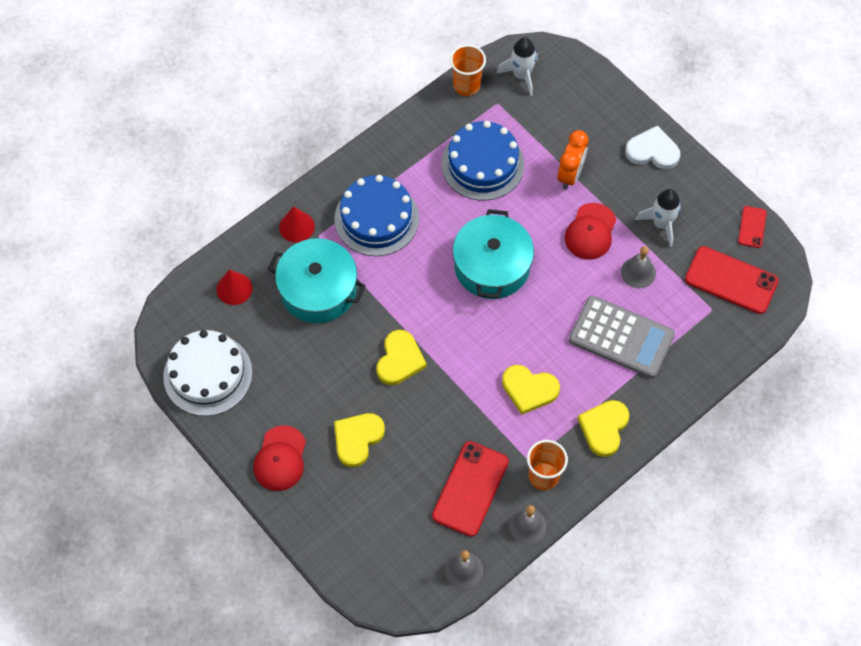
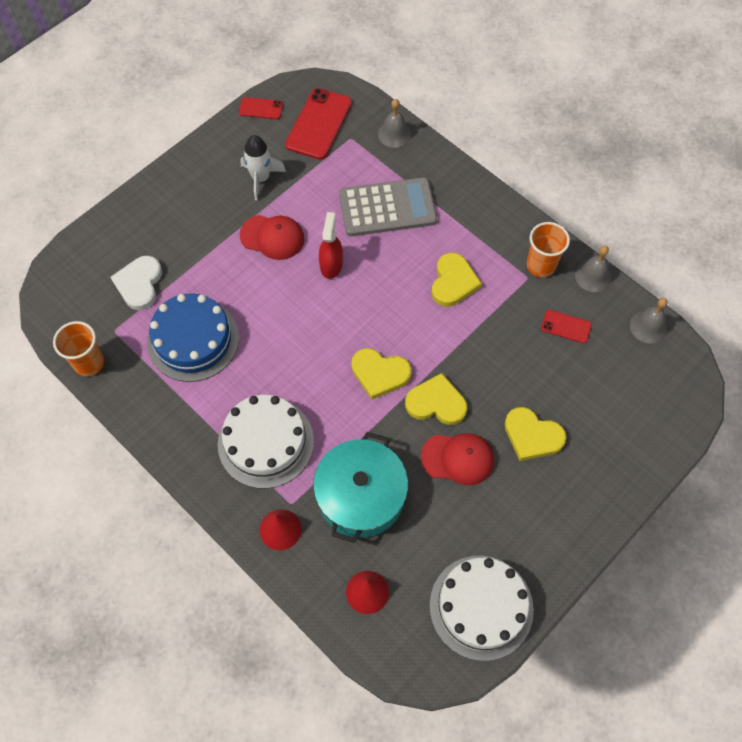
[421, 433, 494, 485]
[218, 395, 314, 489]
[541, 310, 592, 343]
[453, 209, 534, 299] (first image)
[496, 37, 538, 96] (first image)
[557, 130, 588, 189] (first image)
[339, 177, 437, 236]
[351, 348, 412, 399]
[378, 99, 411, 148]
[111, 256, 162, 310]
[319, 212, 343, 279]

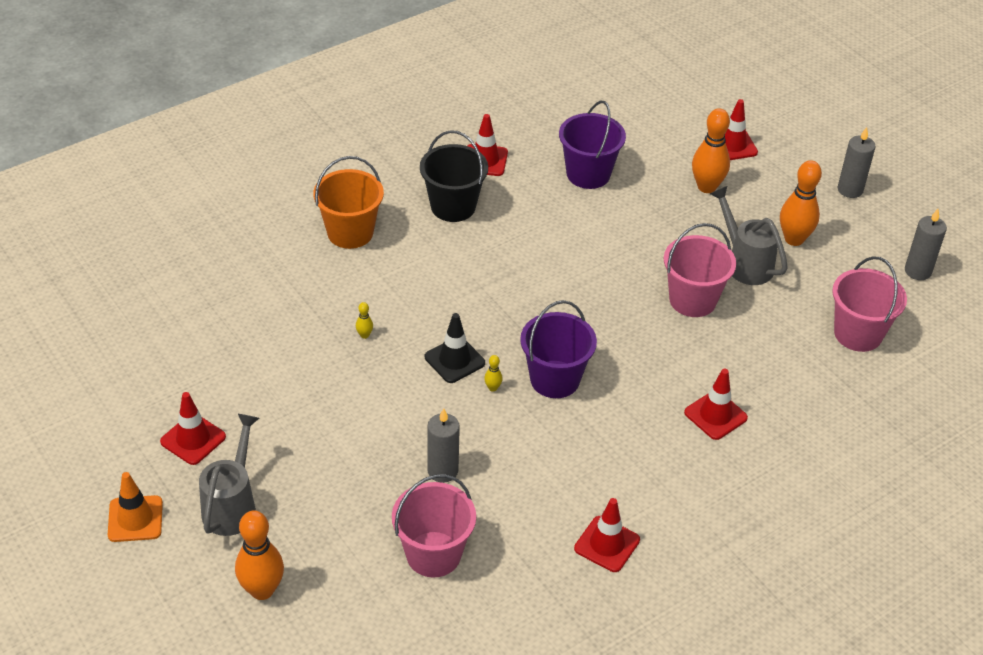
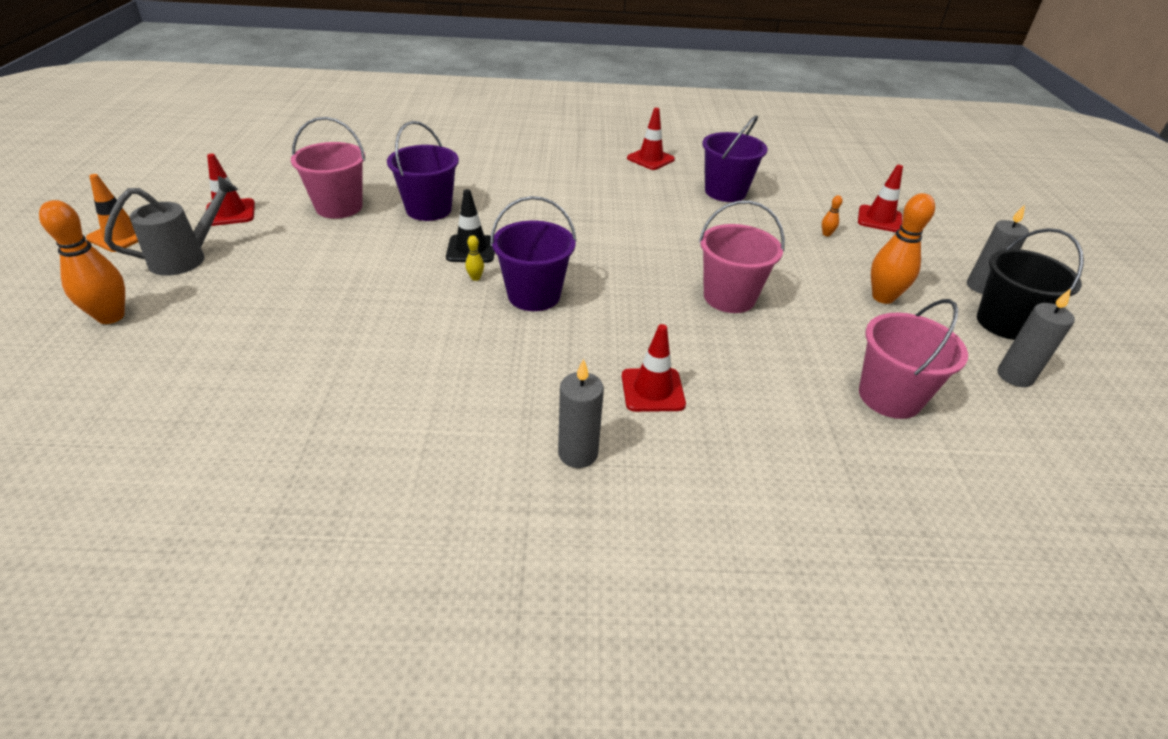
[313, 156, 384, 249] (first image)
[387, 121, 459, 221]
[291, 117, 365, 219]
[977, 228, 1084, 340]
[558, 359, 604, 468]
[574, 498, 640, 572] (first image)
[822, 195, 843, 236]
[710, 186, 788, 285] (first image)

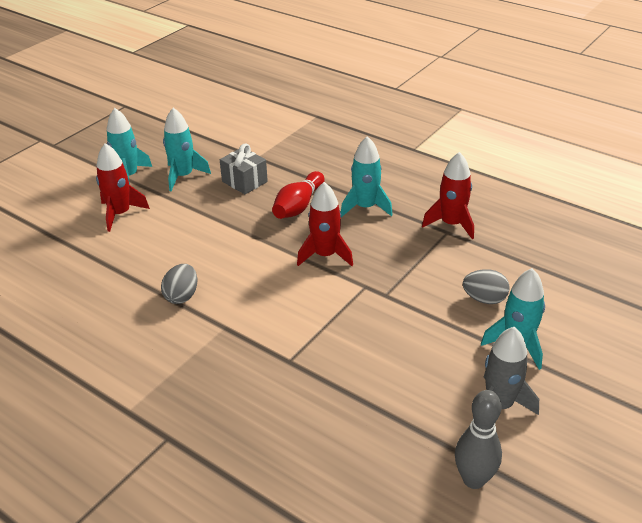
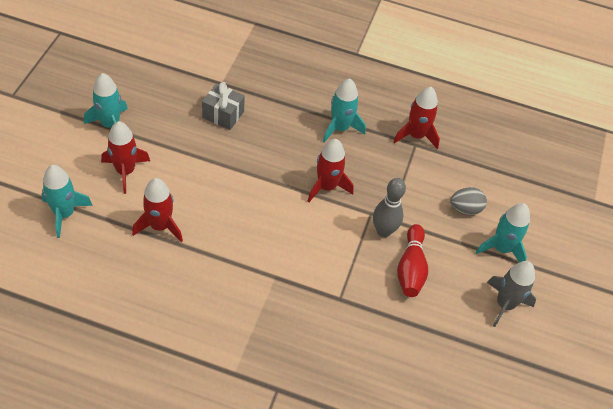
[161, 264, 197, 304] (first image)
[41, 165, 93, 238]
[397, 224, 428, 297]
[373, 178, 406, 237]
[132, 178, 183, 242]

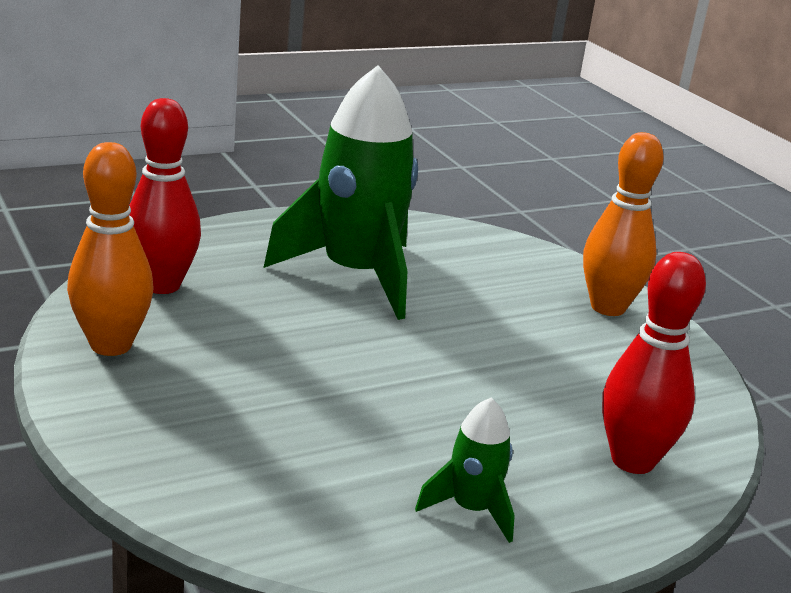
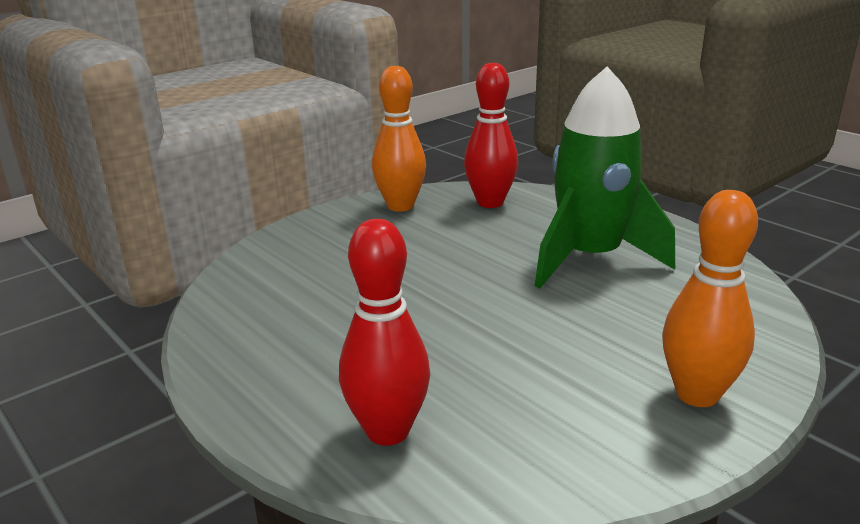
[415, 398, 515, 543] (first image)

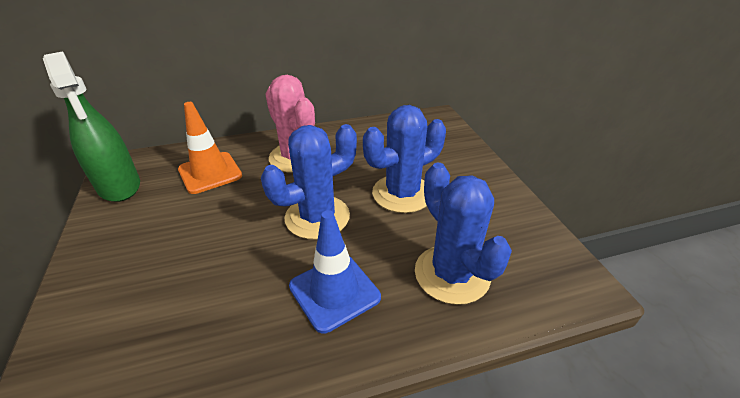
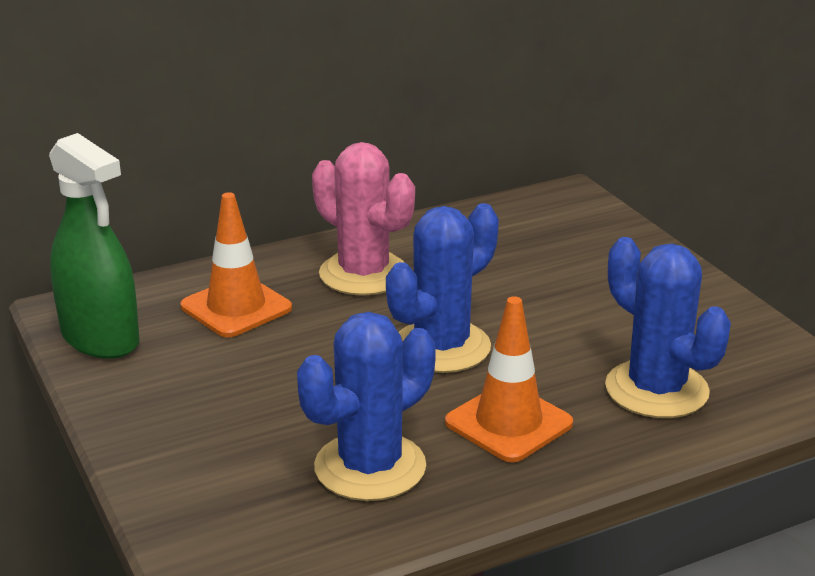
[445, 296, 573, 462]
[297, 312, 436, 501]

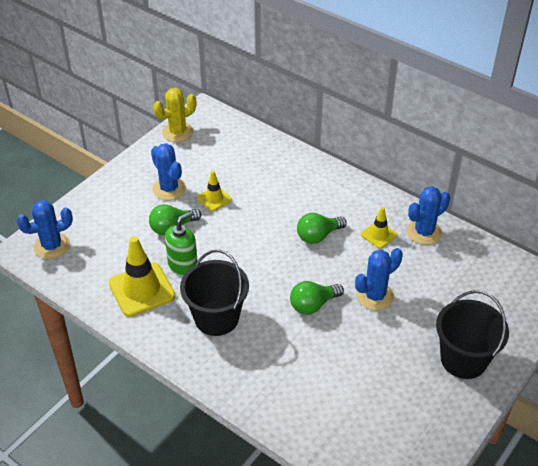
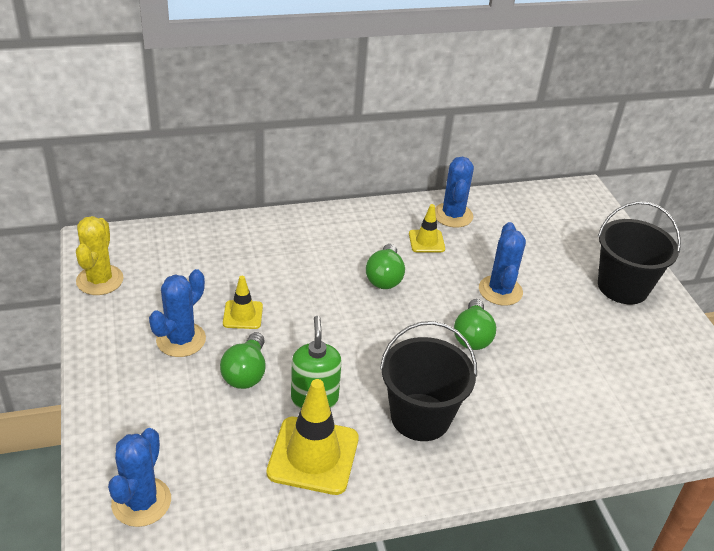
[149, 269, 206, 357]

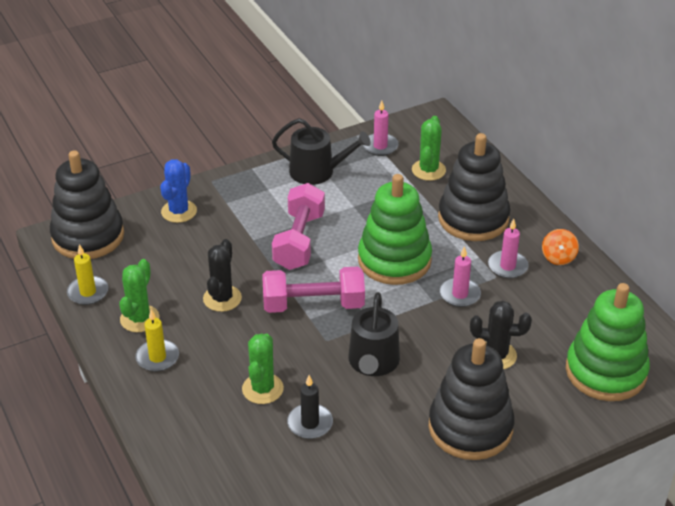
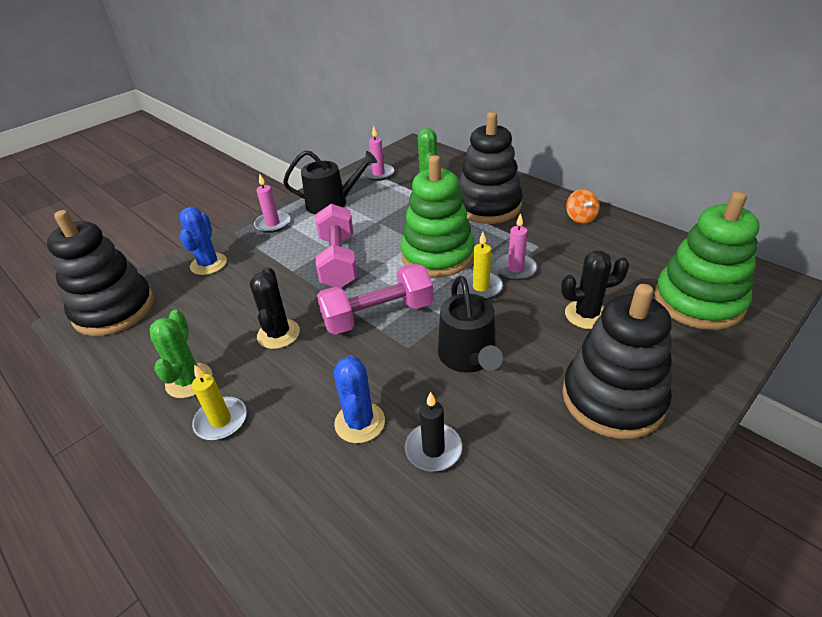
[460, 232, 503, 299]
[333, 356, 385, 443]
[254, 173, 290, 233]

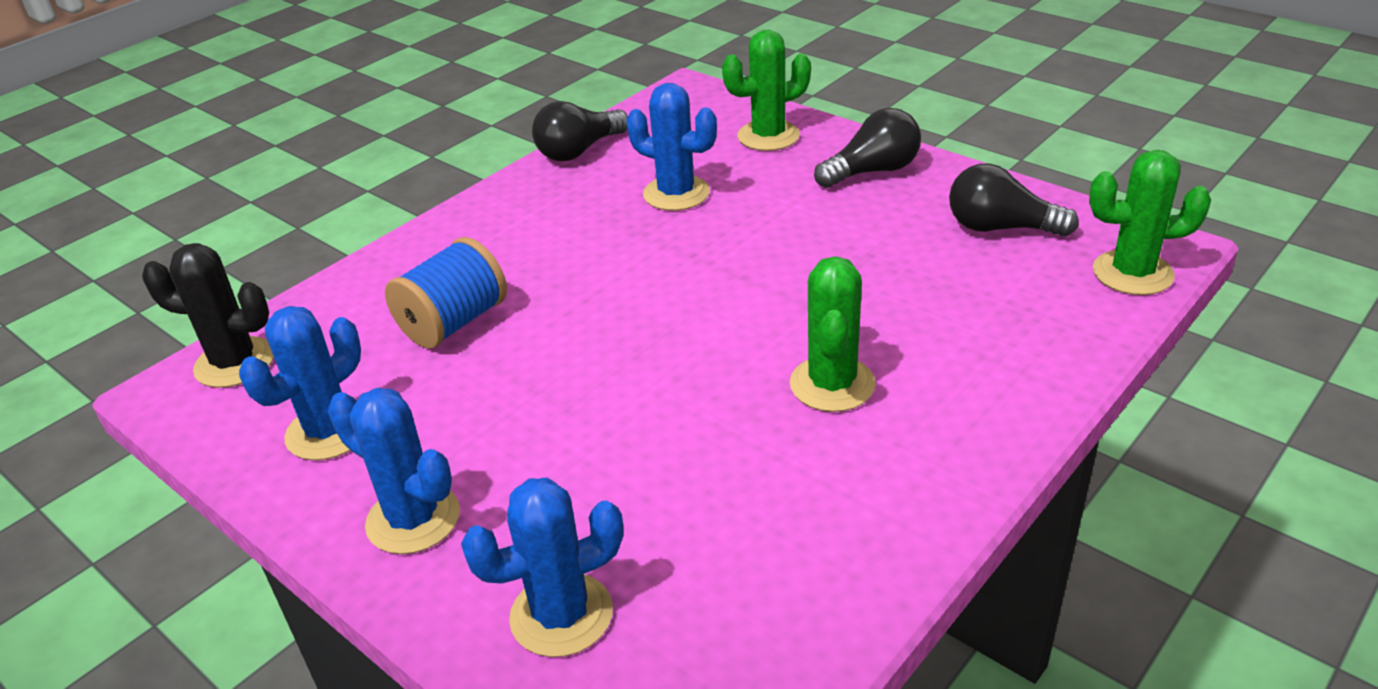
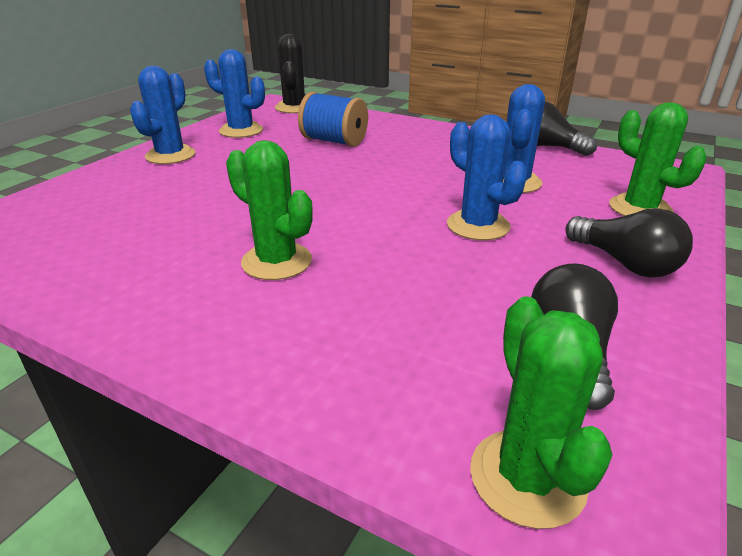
[447, 114, 527, 240]
[226, 140, 313, 280]

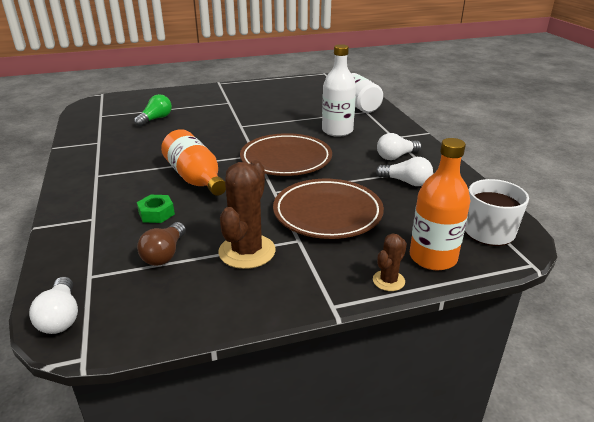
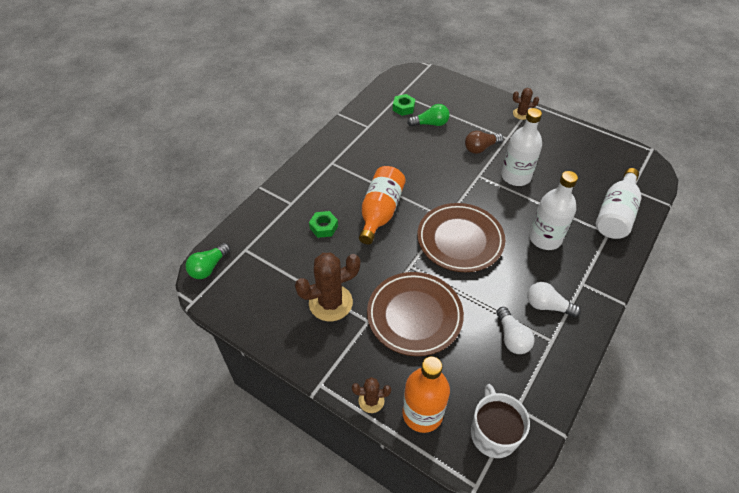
[186, 243, 230, 279]
[465, 131, 503, 154]
[393, 94, 415, 116]
[501, 108, 542, 186]
[513, 88, 539, 120]

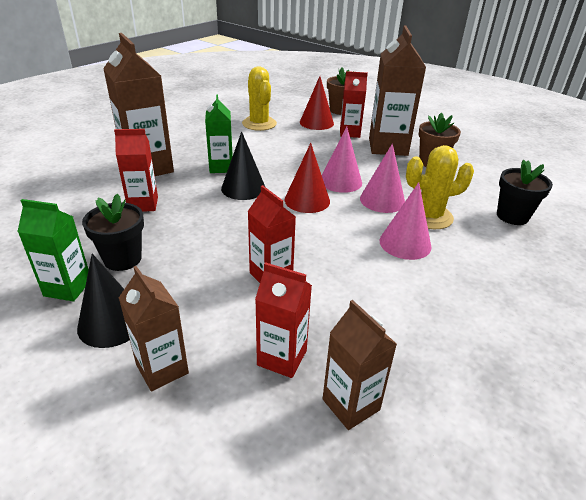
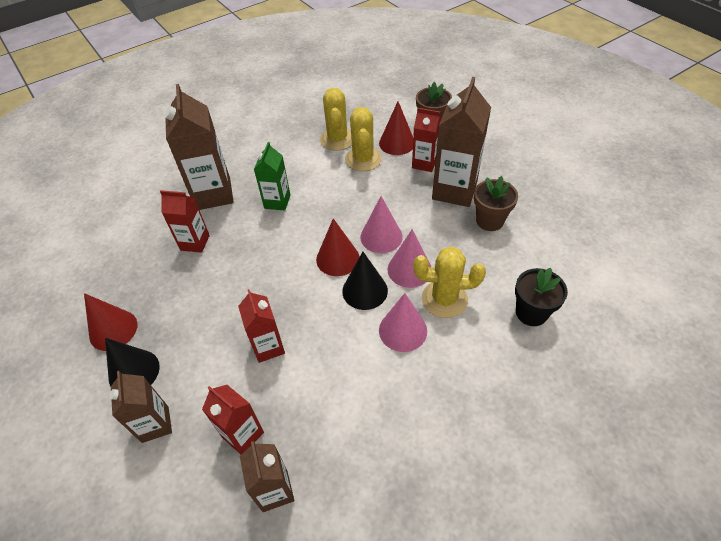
[84, 293, 138, 351]
[82, 194, 144, 271] (first image)
[342, 252, 388, 310]
[345, 107, 382, 171]

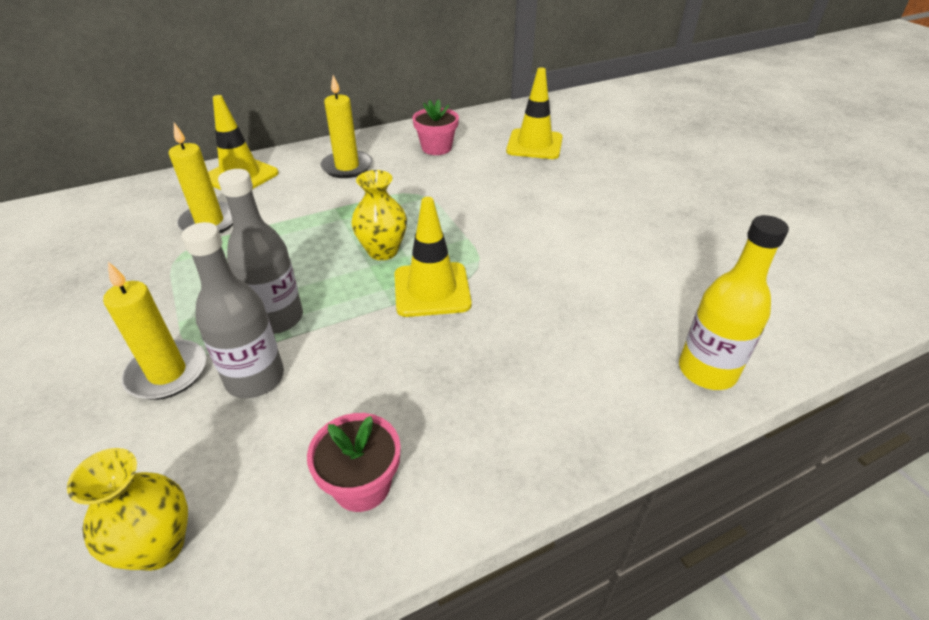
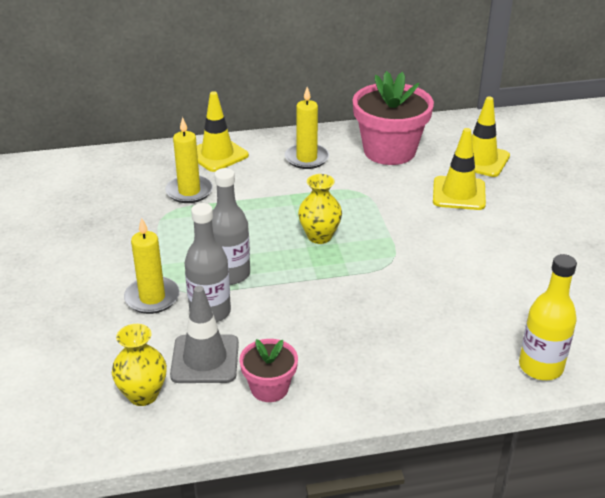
[433, 128, 486, 210]
[353, 71, 434, 165]
[170, 286, 239, 383]

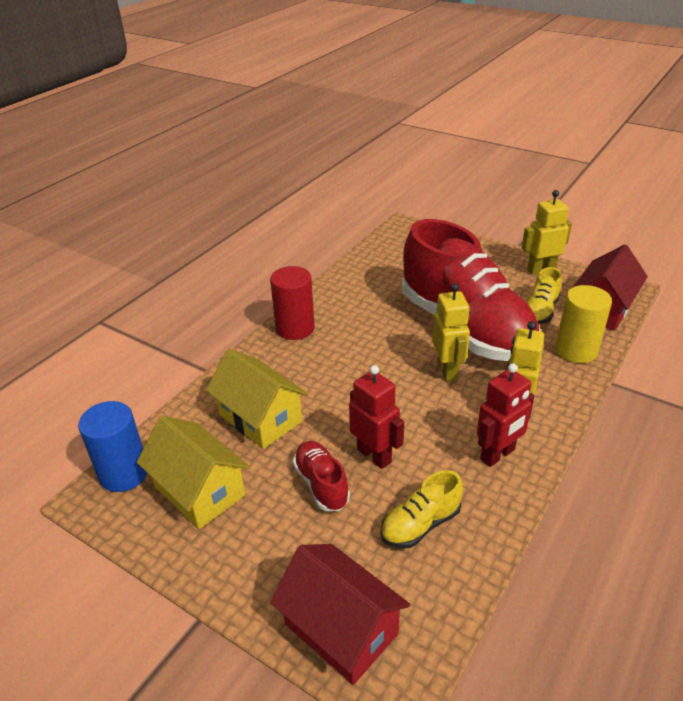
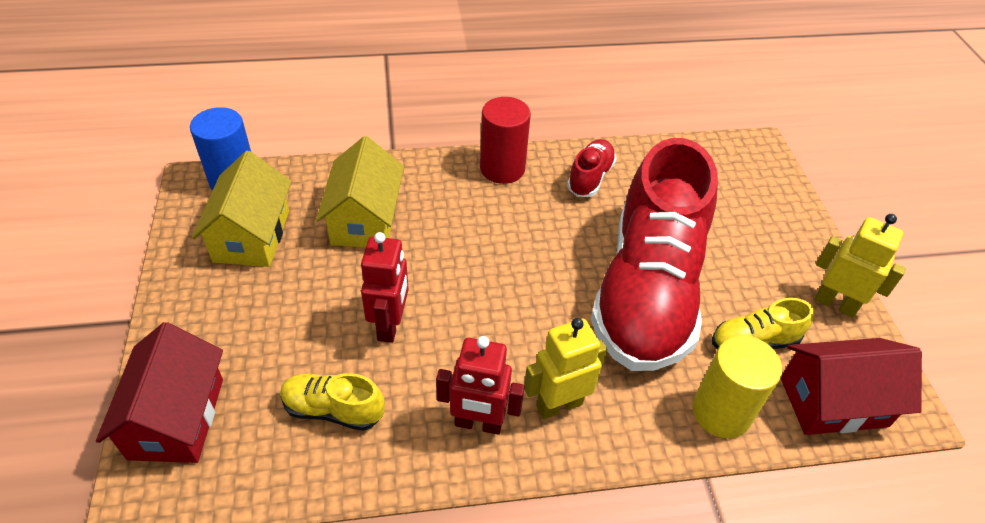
[567, 139, 617, 197]
[432, 283, 470, 381] (first image)

